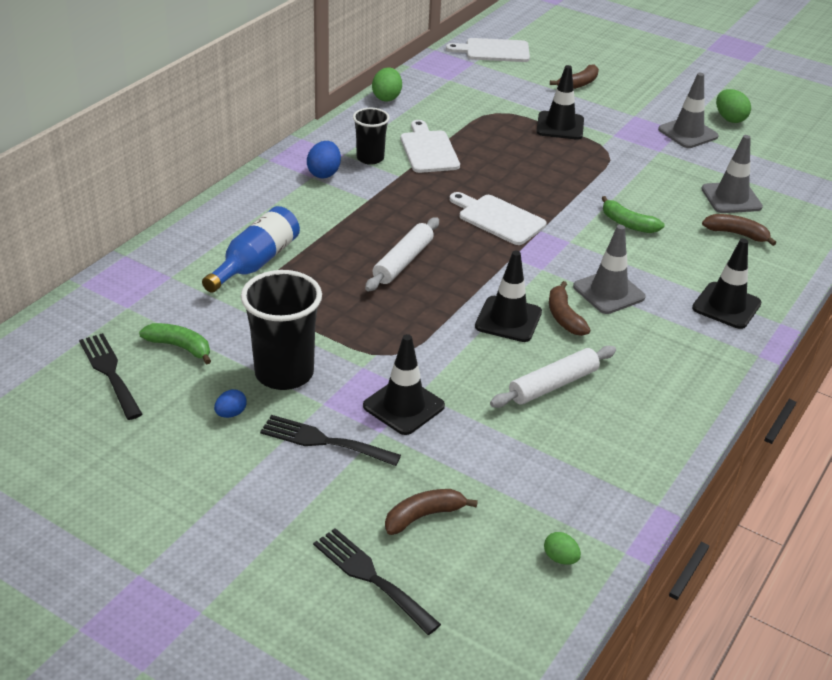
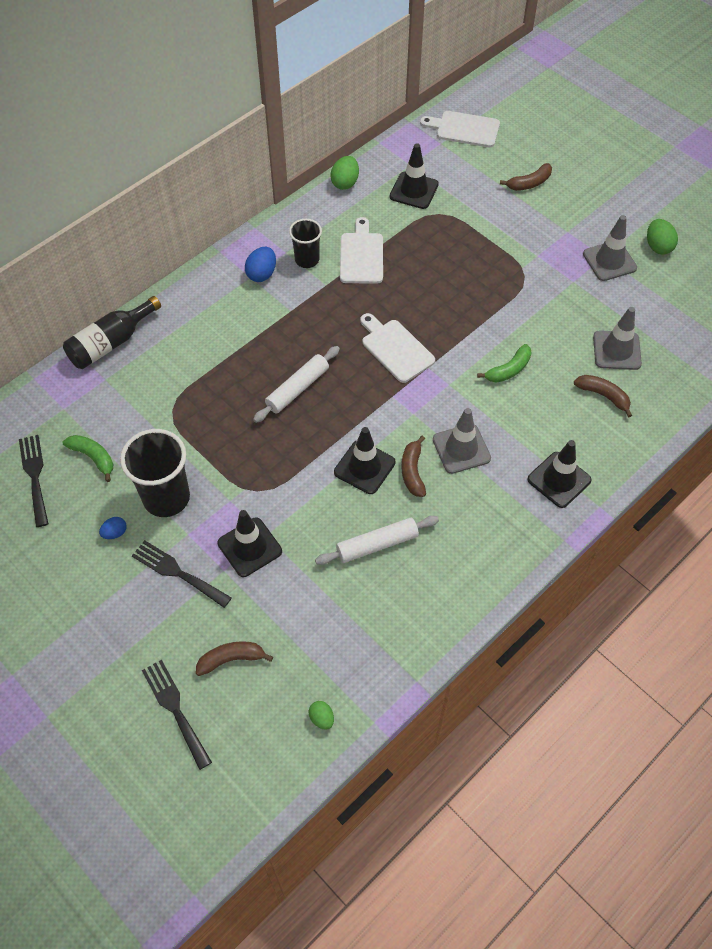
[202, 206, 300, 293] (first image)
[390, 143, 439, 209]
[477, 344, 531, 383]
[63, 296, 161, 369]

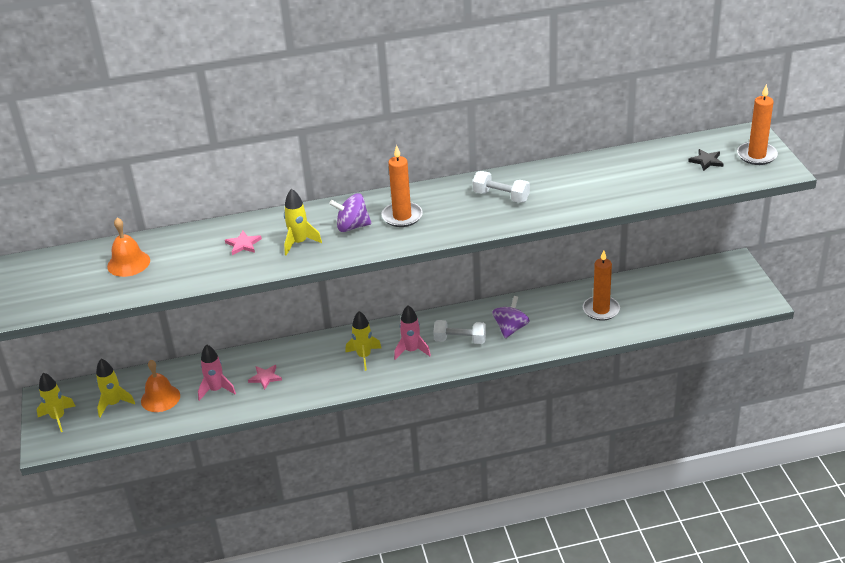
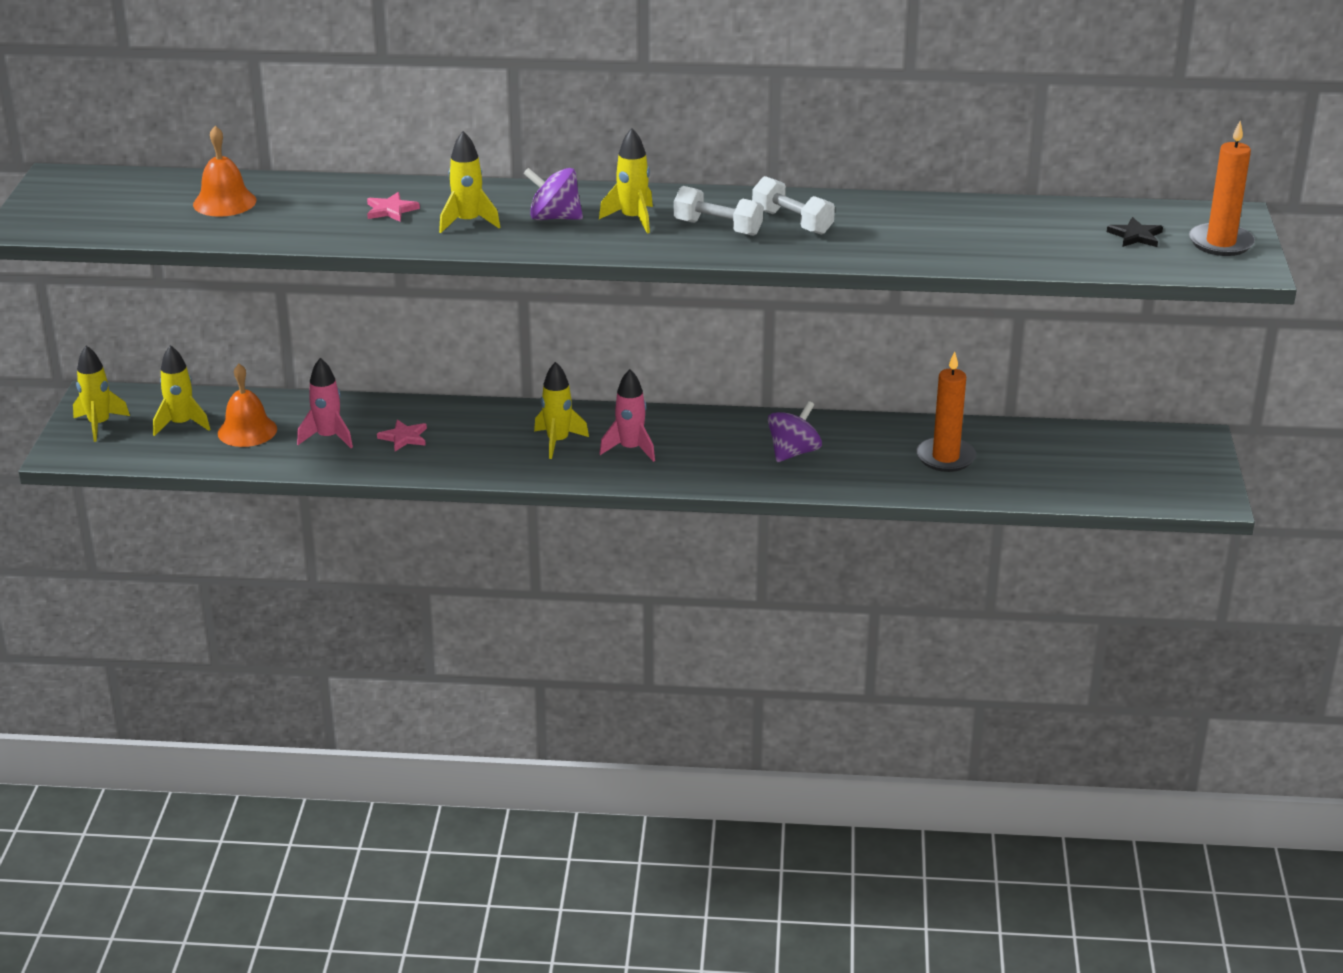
[599, 128, 653, 234]
[674, 186, 763, 236]

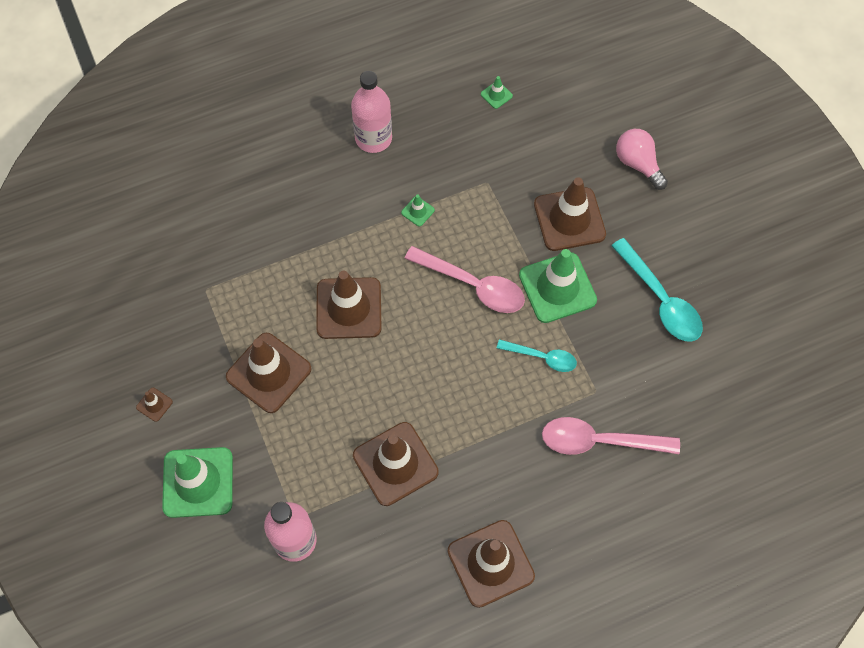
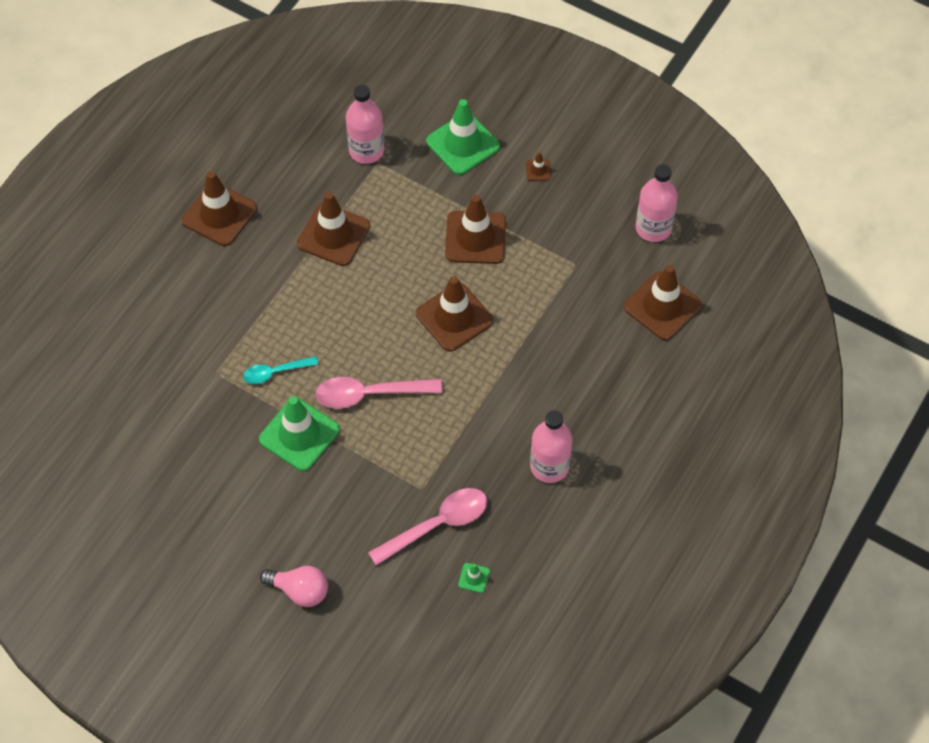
[401, 194, 435, 226] (first image)
[624, 265, 702, 340]
[368, 488, 487, 566]
[611, 238, 703, 342] (first image)
[635, 164, 678, 242]

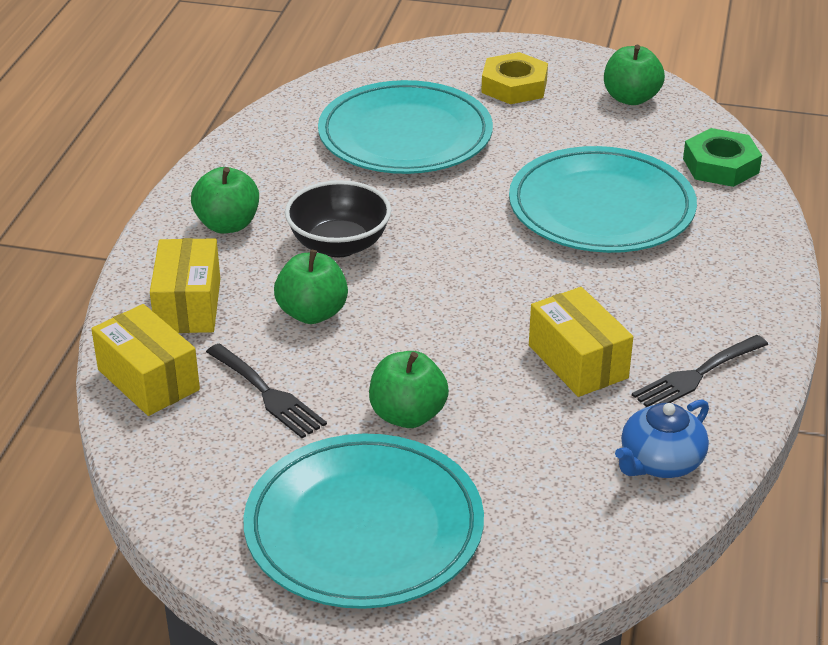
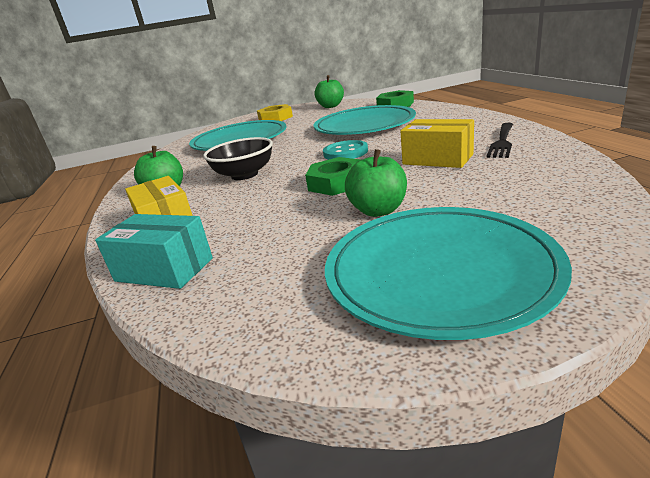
[95, 214, 213, 289]
[206, 344, 327, 438] (first image)
[274, 250, 348, 324] (first image)
[615, 399, 709, 478] (first image)
[305, 157, 360, 196]
[323, 140, 368, 160]

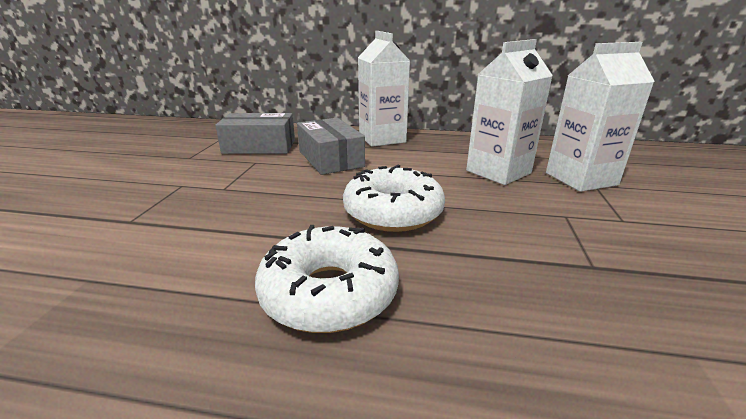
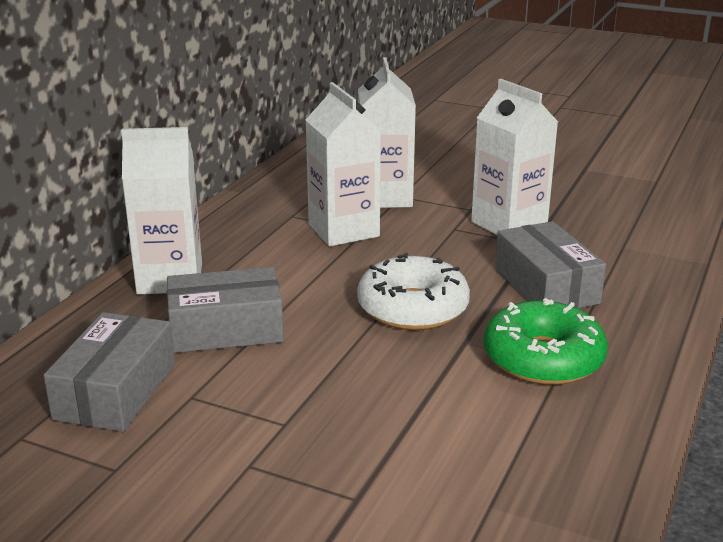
[484, 298, 608, 385]
[471, 79, 558, 236]
[495, 221, 606, 308]

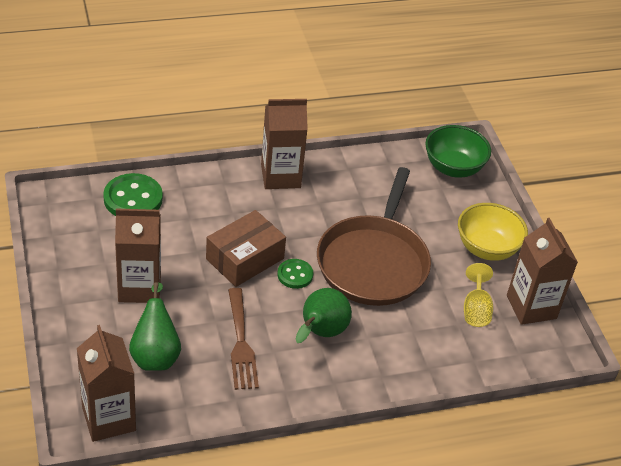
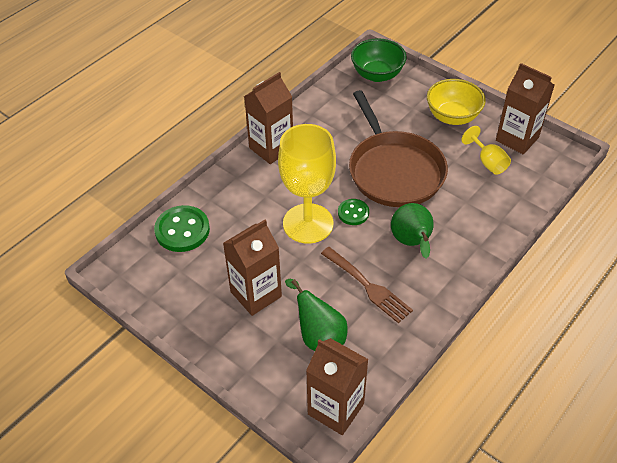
[278, 124, 336, 244]

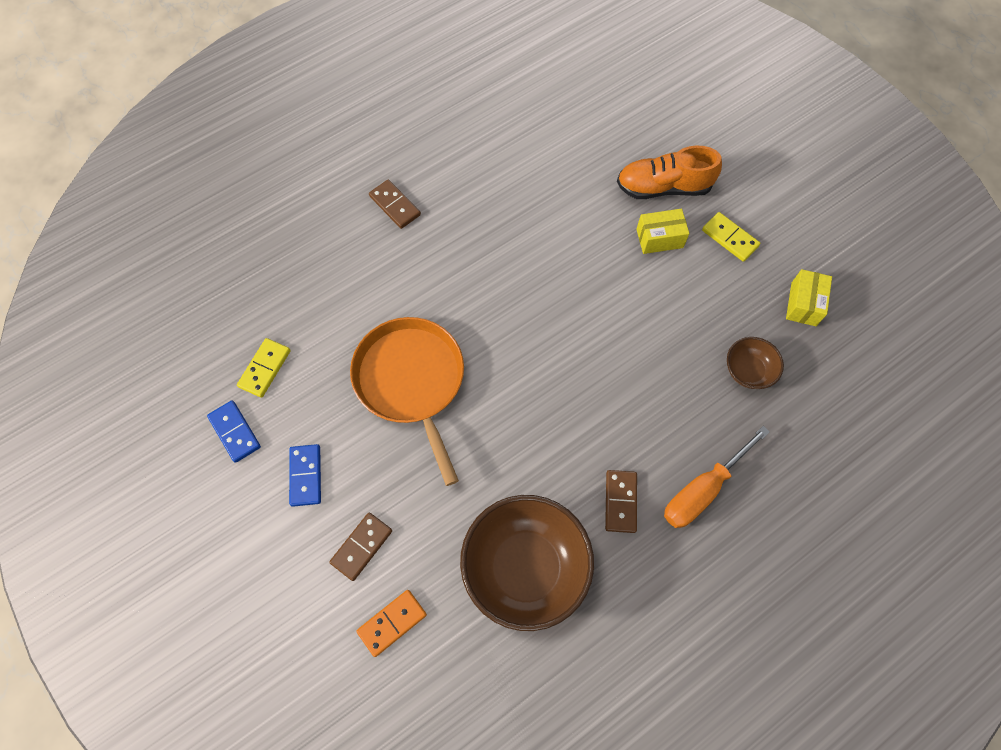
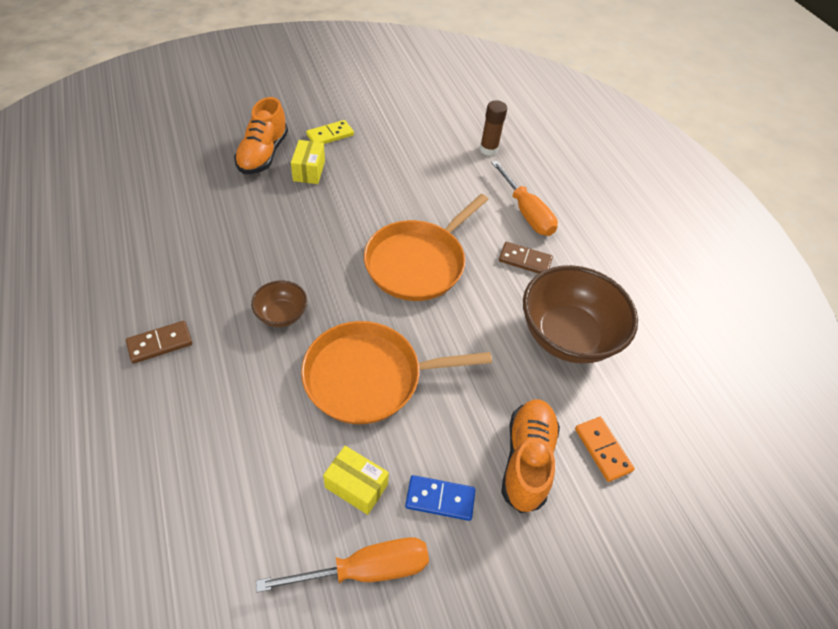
[256, 537, 429, 592]
[237, 338, 291, 398] (first image)
[501, 399, 560, 513]
[251, 280, 307, 327]
[323, 446, 389, 515]
[364, 194, 489, 301]
[480, 100, 507, 156]

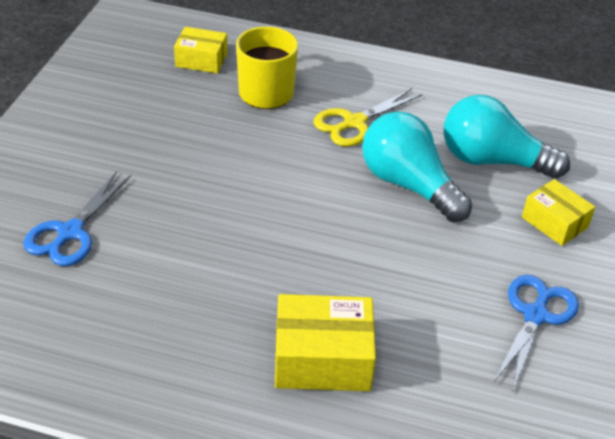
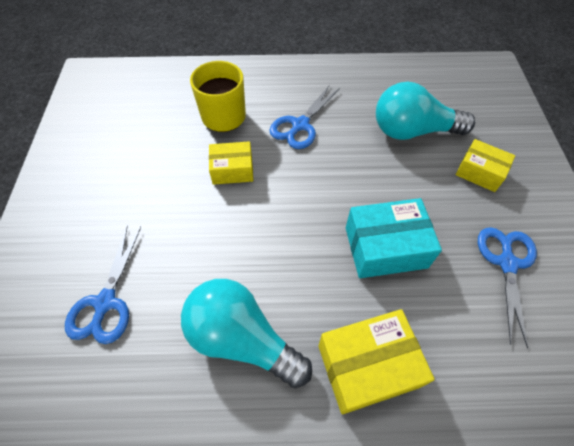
[209, 141, 253, 185]
[269, 85, 340, 149]
[181, 279, 312, 389]
[346, 198, 442, 278]

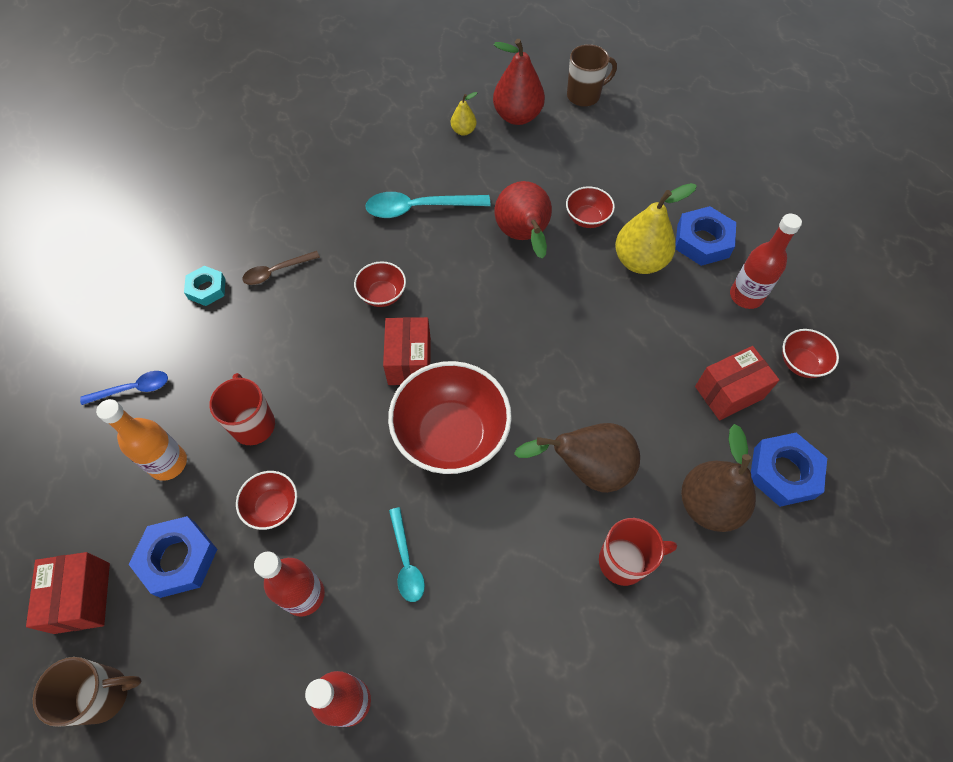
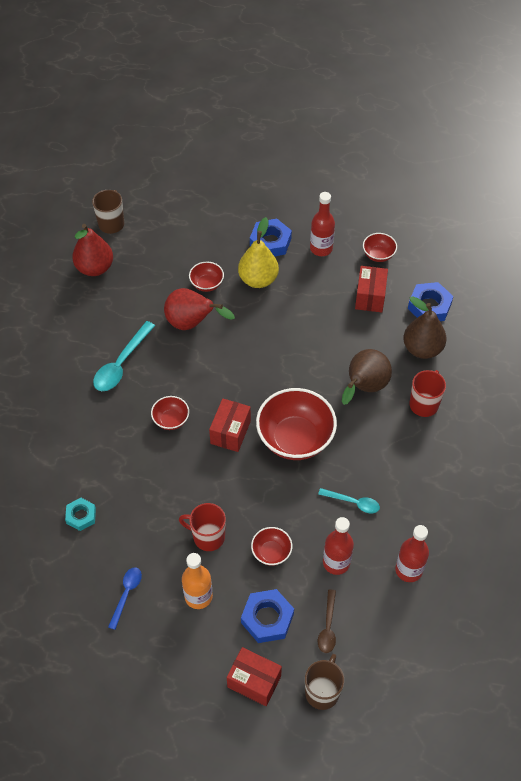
[318, 589, 336, 653]
[209, 399, 251, 452]
[451, 92, 477, 136] (first image)

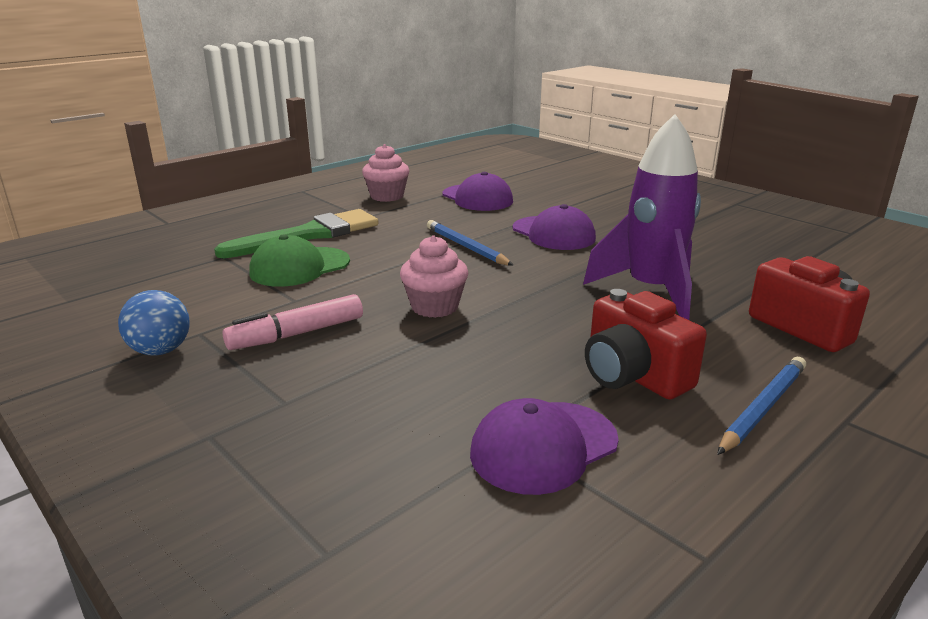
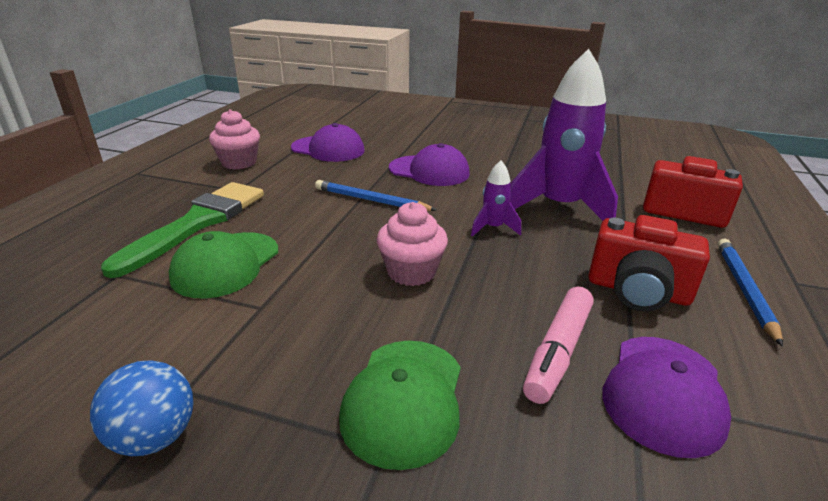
[523, 286, 594, 404]
[339, 341, 461, 470]
[471, 160, 521, 237]

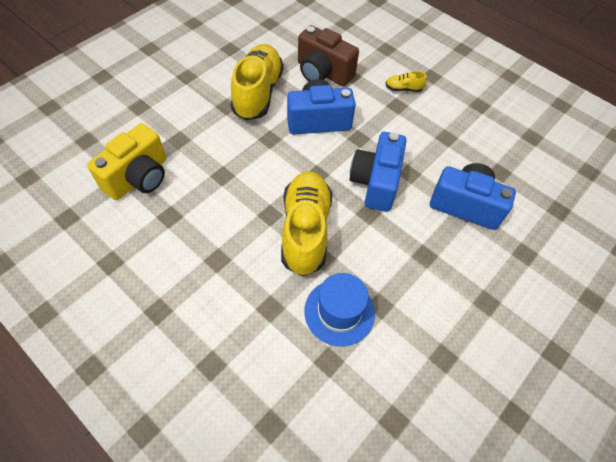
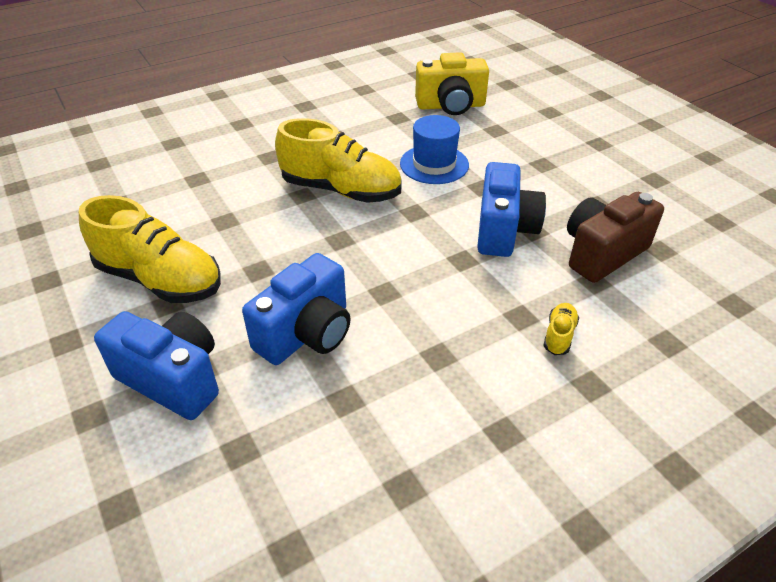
[415, 52, 489, 115]
[79, 195, 221, 303]
[400, 115, 469, 184]
[94, 311, 219, 420]

